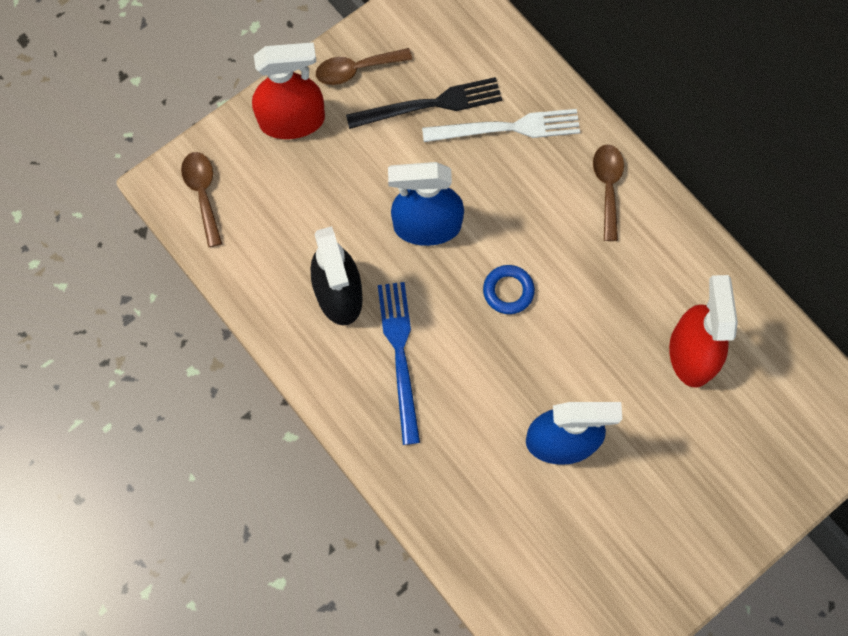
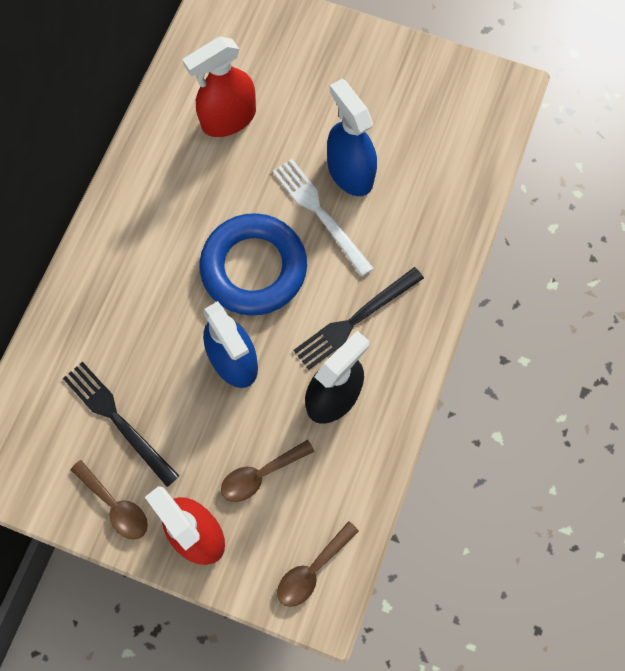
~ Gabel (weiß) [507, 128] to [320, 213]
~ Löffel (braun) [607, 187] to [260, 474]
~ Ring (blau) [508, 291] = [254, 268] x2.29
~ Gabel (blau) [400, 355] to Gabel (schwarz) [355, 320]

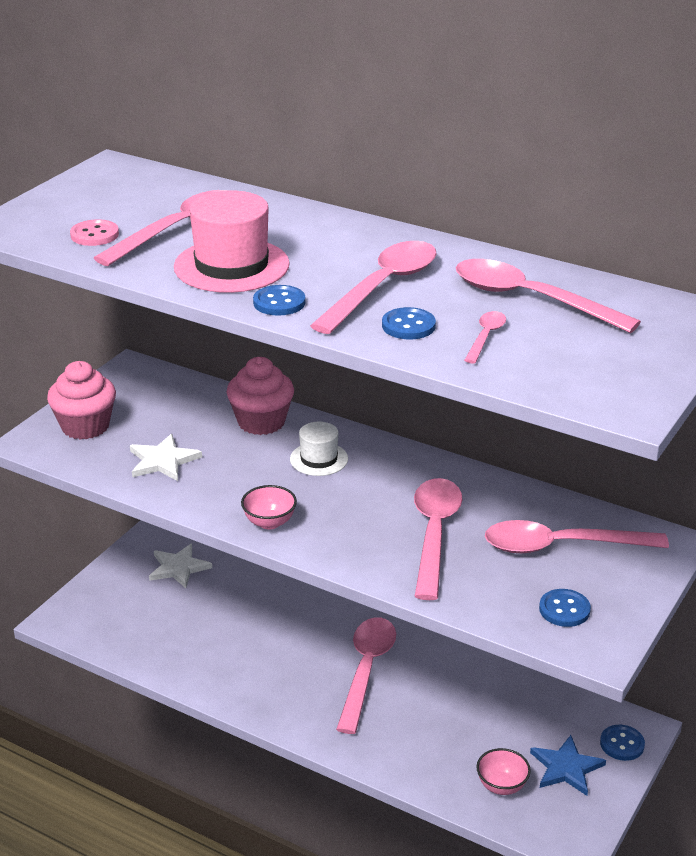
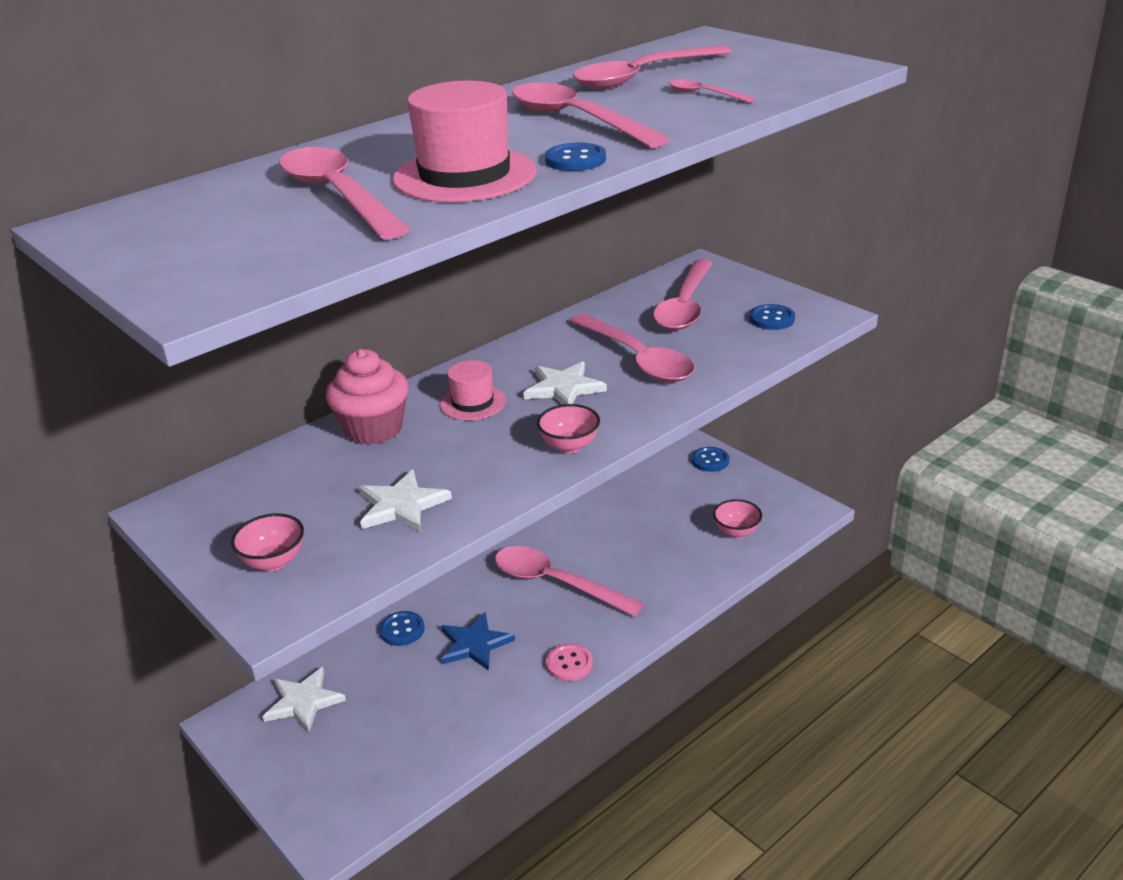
~ Knopf (rosa) [94, 235] to [569, 664]
~ Knopf (blau) [408, 326] to [402, 630]
~ Muffin (rosa) [85, 426] to Schüssel (rosa) [274, 562]
~ Hut (weiß) [319, 459] to Hut (rosa) [473, 403]
~ Löffel (rosa) [434, 534] = [638, 359] 150 degrees counterclockwise
~ Stern (blau) [566, 767] to [474, 644]
+ Stern (weiß) [564, 388]

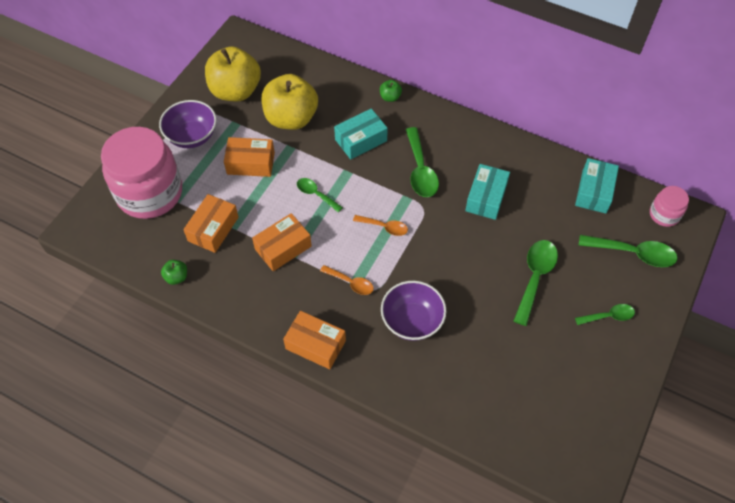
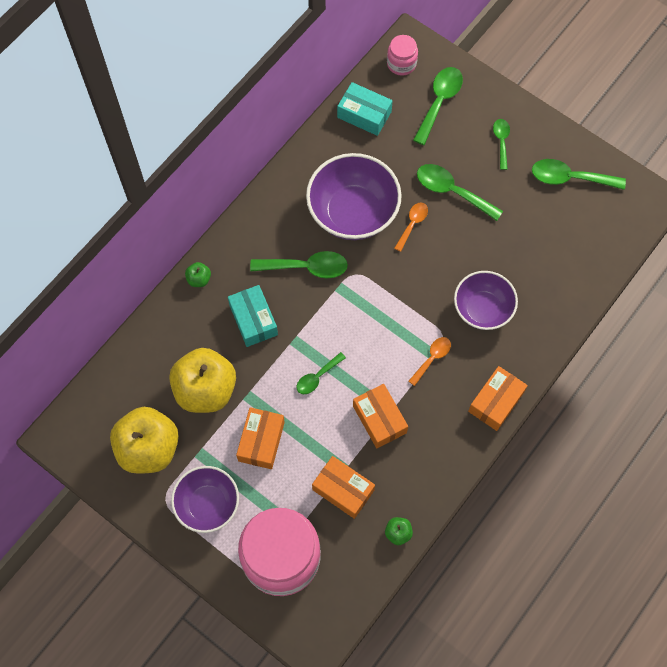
~ Schachtel (türkis) [486, 197] to Schüssel (lila) [353, 212]
~ Löffel (orange) [384, 227] to [412, 224]
+ Löffel (grün) [570, 178]

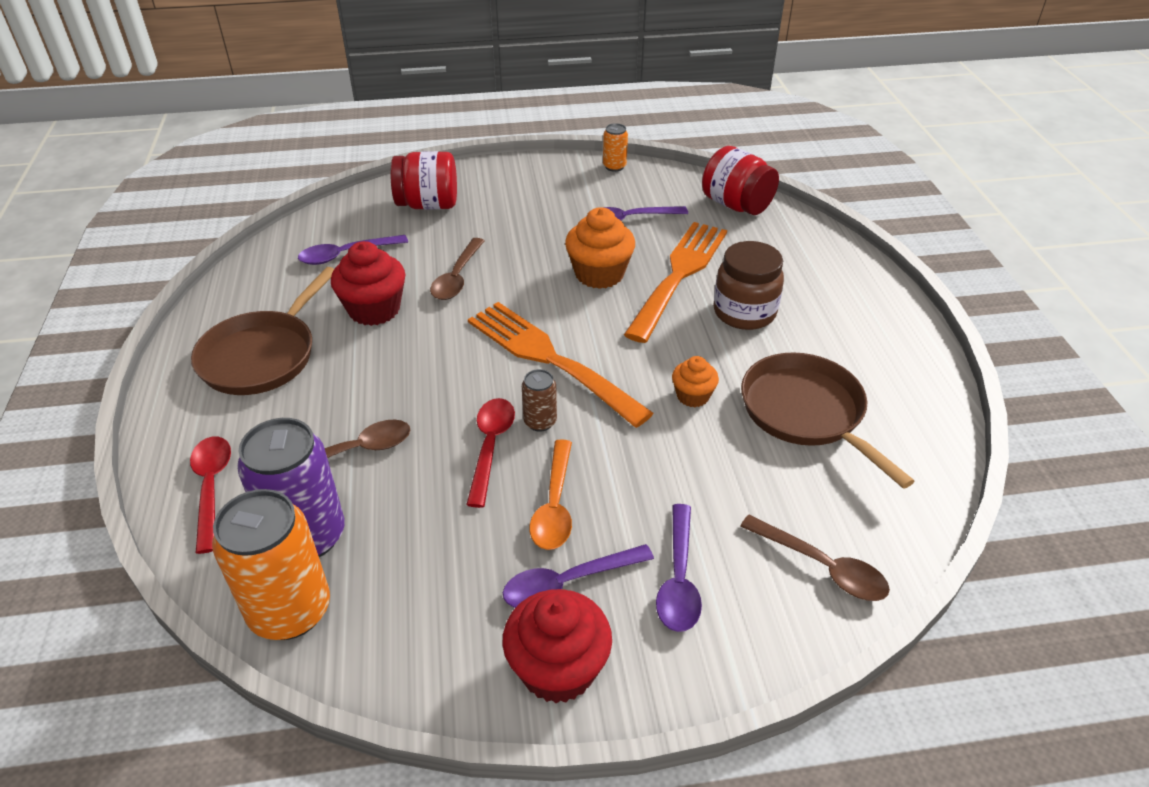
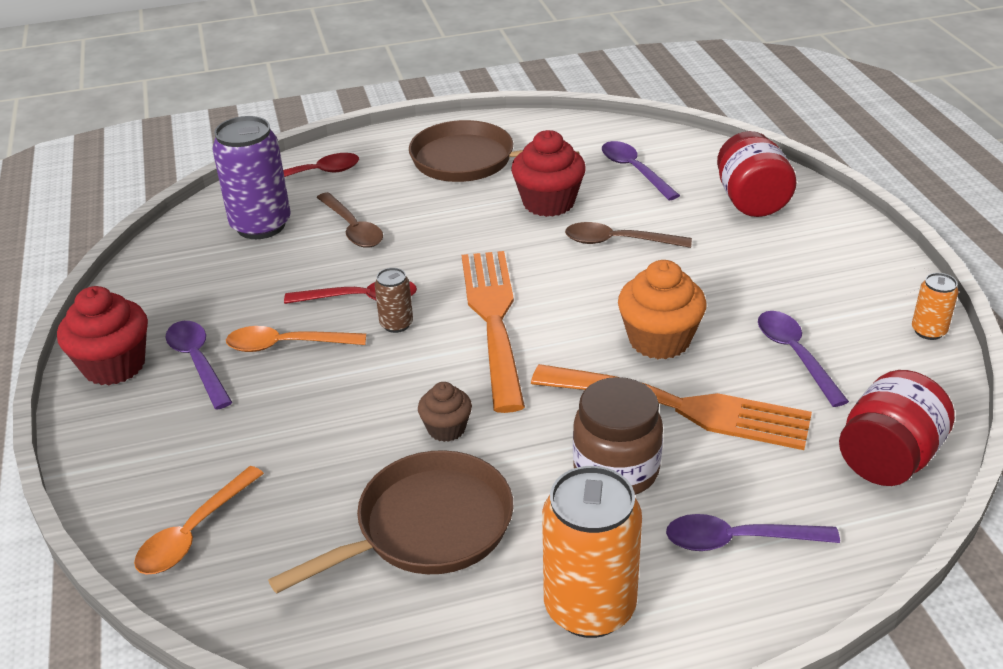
~ Gabel (orange) [549, 359] = [493, 319] 45 degrees counterclockwise
~ Muffin (orange) [692, 396] to Muffin (braun) [446, 428]
~ Dose (orange) [290, 611] to [589, 608]
~ Löffel (lila) [678, 579] to [738, 540]
~ Löffel (braun) [821, 566] to Löffel (orange) [194, 532]

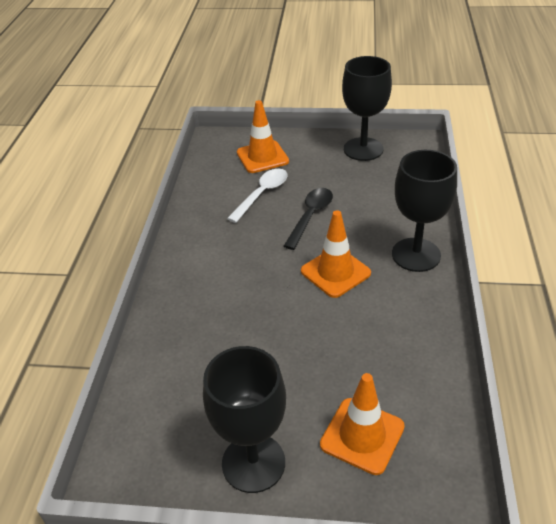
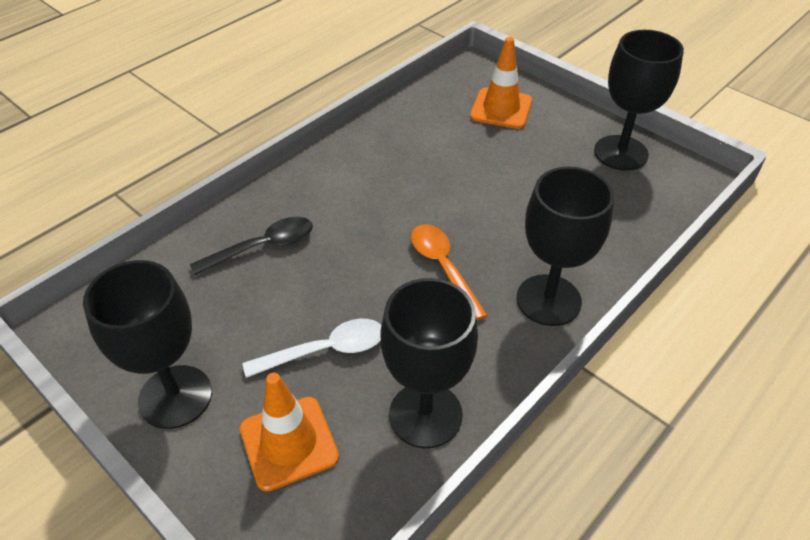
~ Löffel (weiß) [262, 194] to [326, 350]
~ Löffel (schwarz) [310, 216] to [263, 247]
~ Leitkegel (orange) [335, 272] to Löffel (orange) [443, 267]
+ Kelch (schwarz) [425, 415]

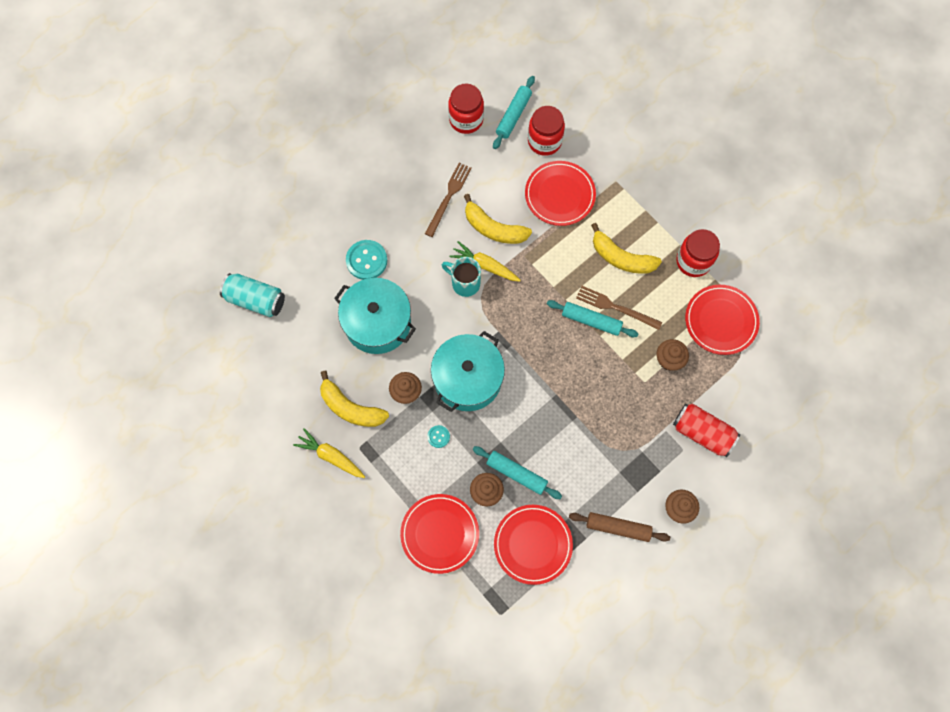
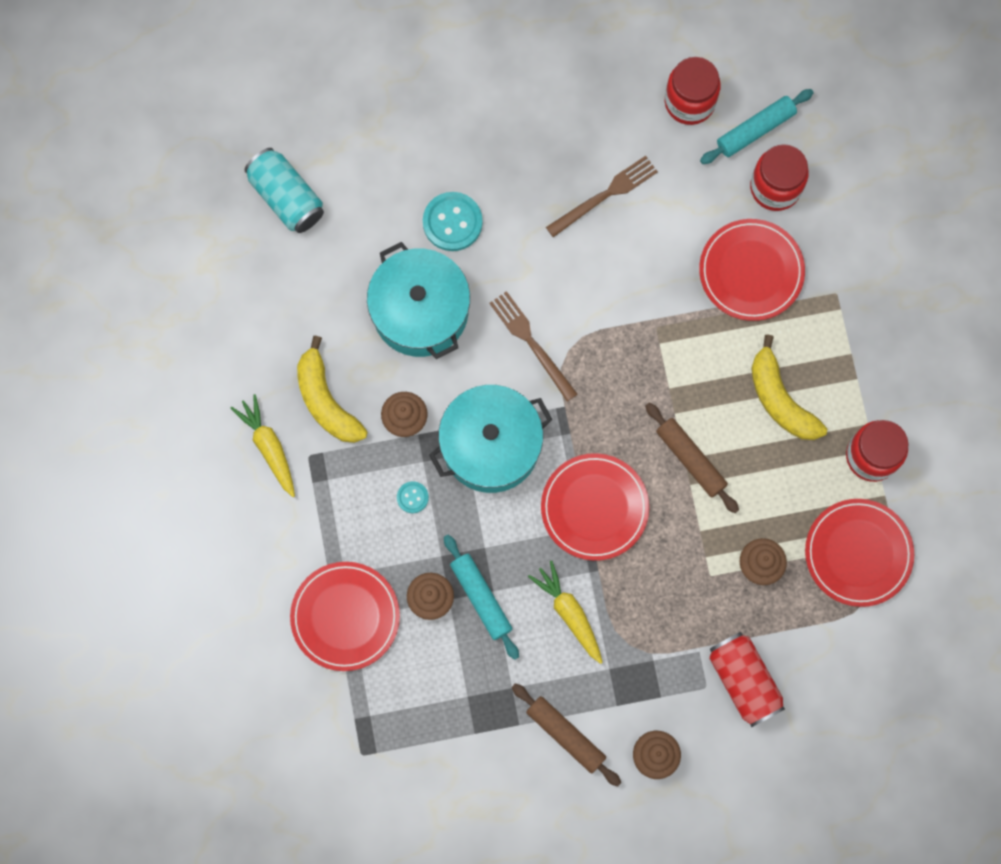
- Banane (gelb) [493, 228]
~ Karotte (gelb) [485, 265] to [569, 613]
- Tasse (türkis) [464, 283]
~ Gabel (braun) [615, 307] to [531, 343]
~ Nudelholz (türkis) [591, 321] to Nudelholz (braun) [690, 459]
~ Teller (rot) [533, 544] to [594, 508]

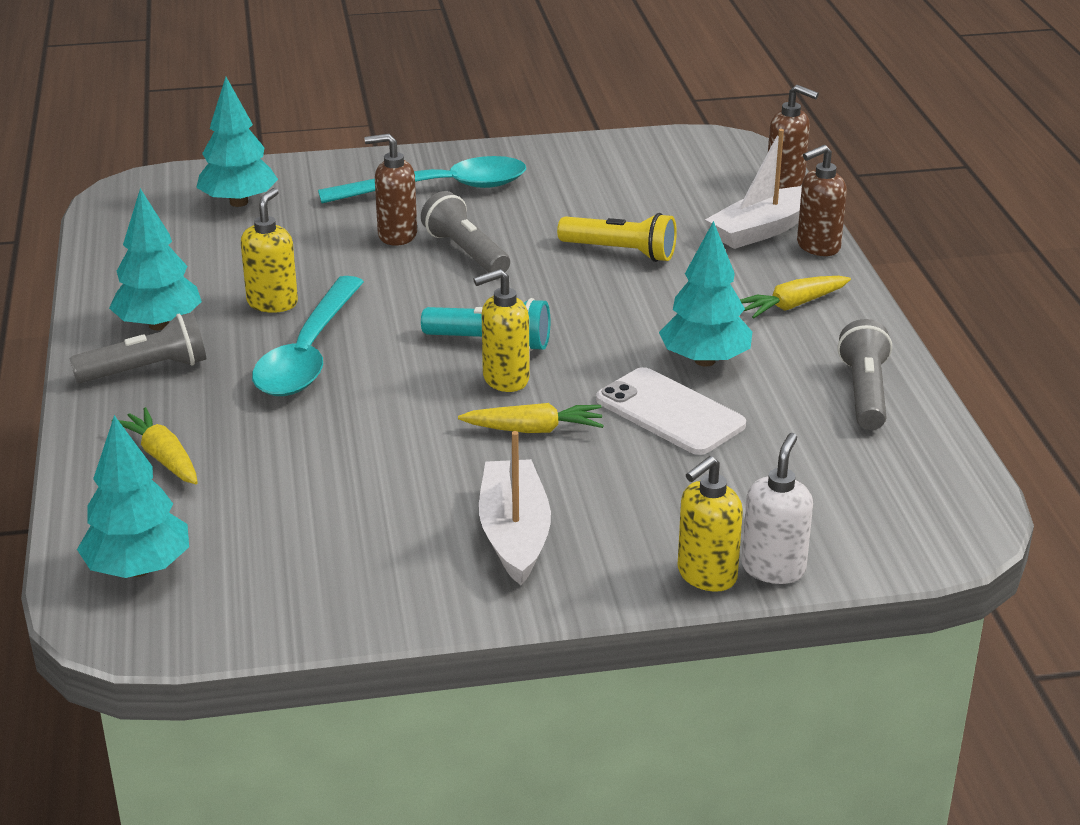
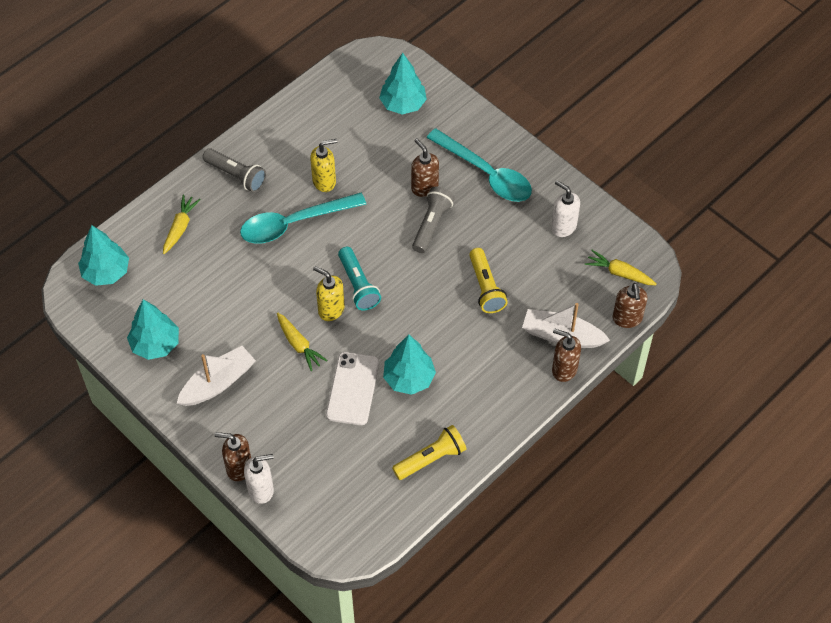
~ Baum (türkis) [159, 325] to [155, 344]
~ Karotte (gelb) [792, 305] to [619, 273]
~ Taschenlampe (grau) [864, 393] to Taschenlampe (gelb) [431, 459]
~ Seifenspender (gelb) [706, 575] to Seifenspender (braun) [239, 468]
+ Seifenspender (weiß) [563, 226]

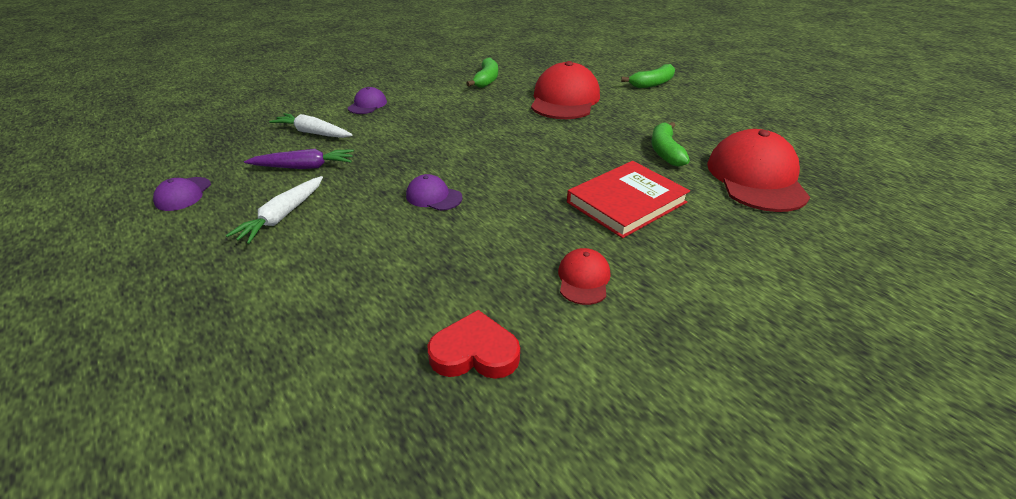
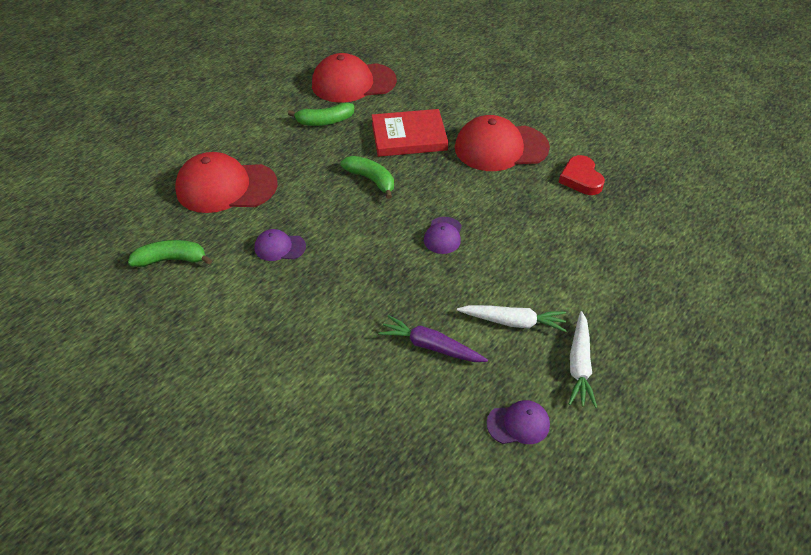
~ Banane (grün) [652, 84] to [371, 180]
~ Kappe (lila) [367, 105] to [279, 247]
~ Karotte (weiß) [313, 133] to [579, 365]
~ Karotte (lila) [304, 167] = [431, 346] 45 degrees counterclockwise
~ Buch (rot) [626, 202] = [409, 136] 45 degrees counterclockwise
~ Kappe (rot) [583, 279] = [500, 148] x2.12

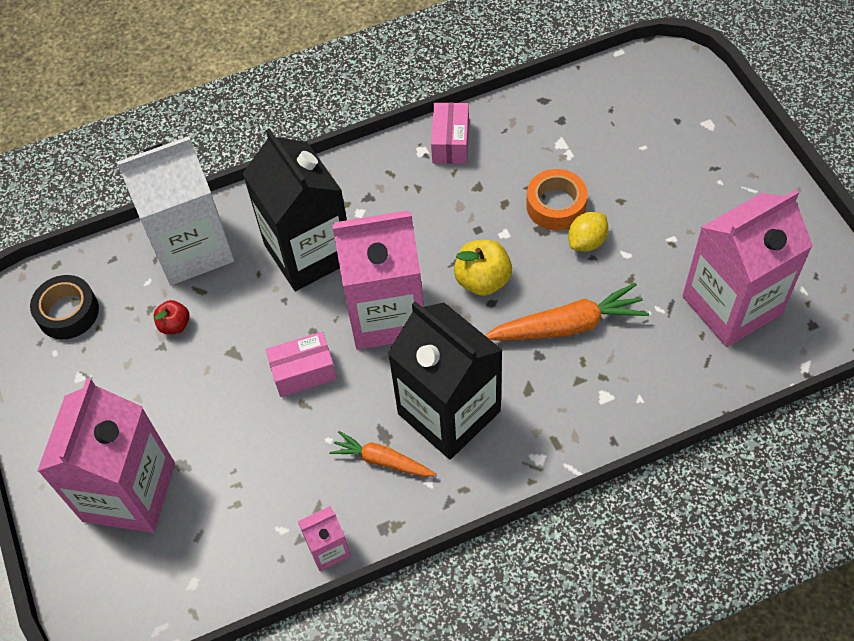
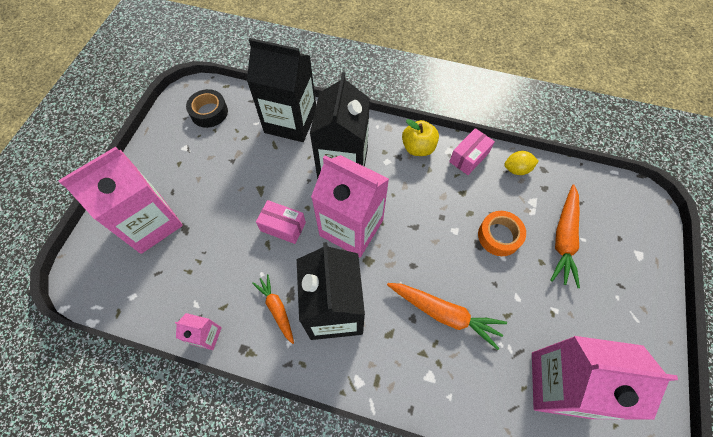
~ Getränkekarton (weiß) [192, 248] to Getränkekarton (schwarz) [290, 121]
~ Zitrone (gelb) [587, 242] to [517, 169]
~ Apfel (gelb) [482, 280] to [418, 148]
- Apfel (rot) [175, 325]
+ Karotte (orange) [563, 239]

